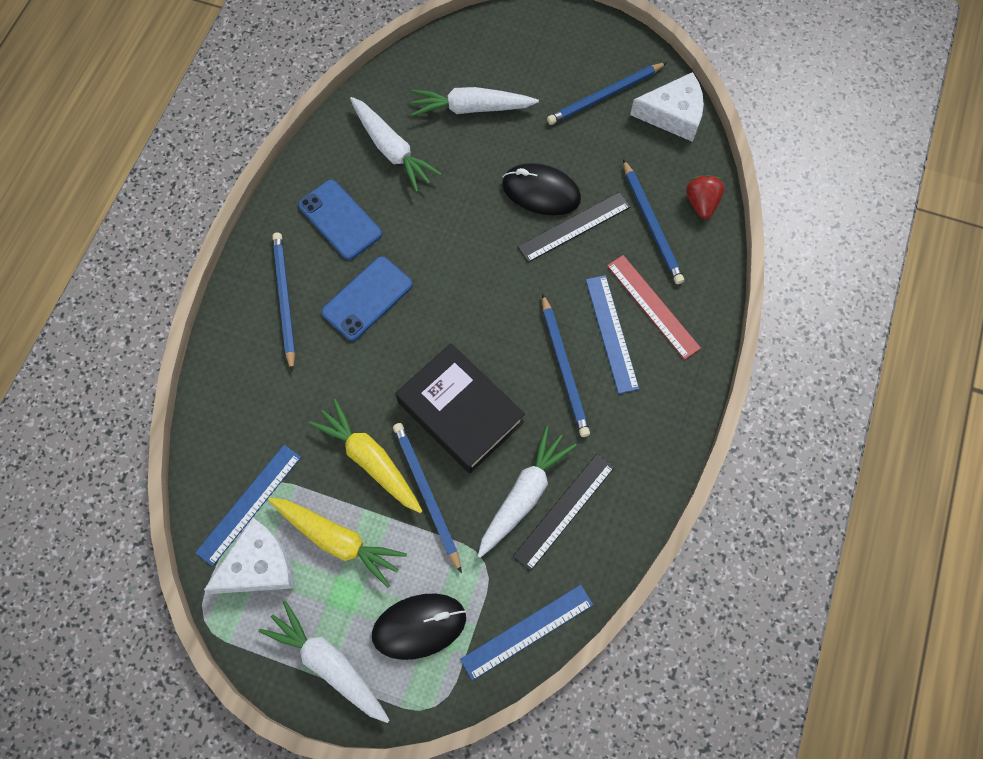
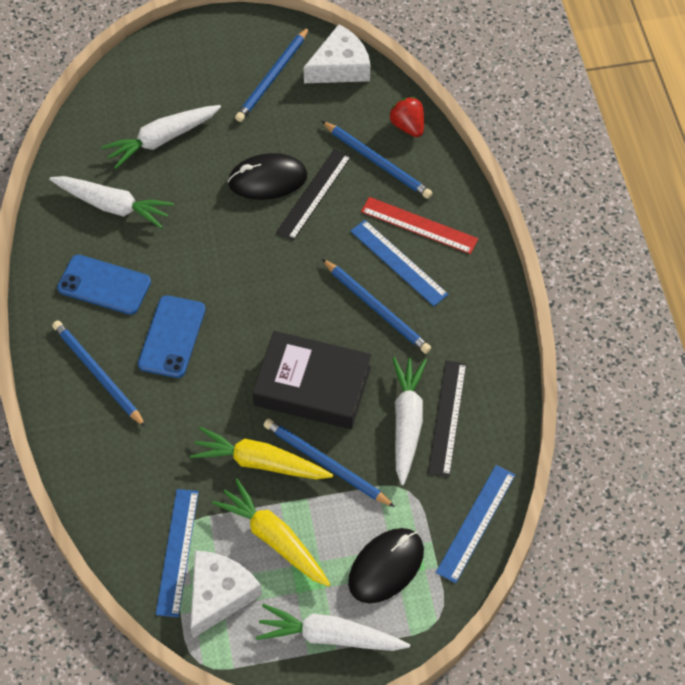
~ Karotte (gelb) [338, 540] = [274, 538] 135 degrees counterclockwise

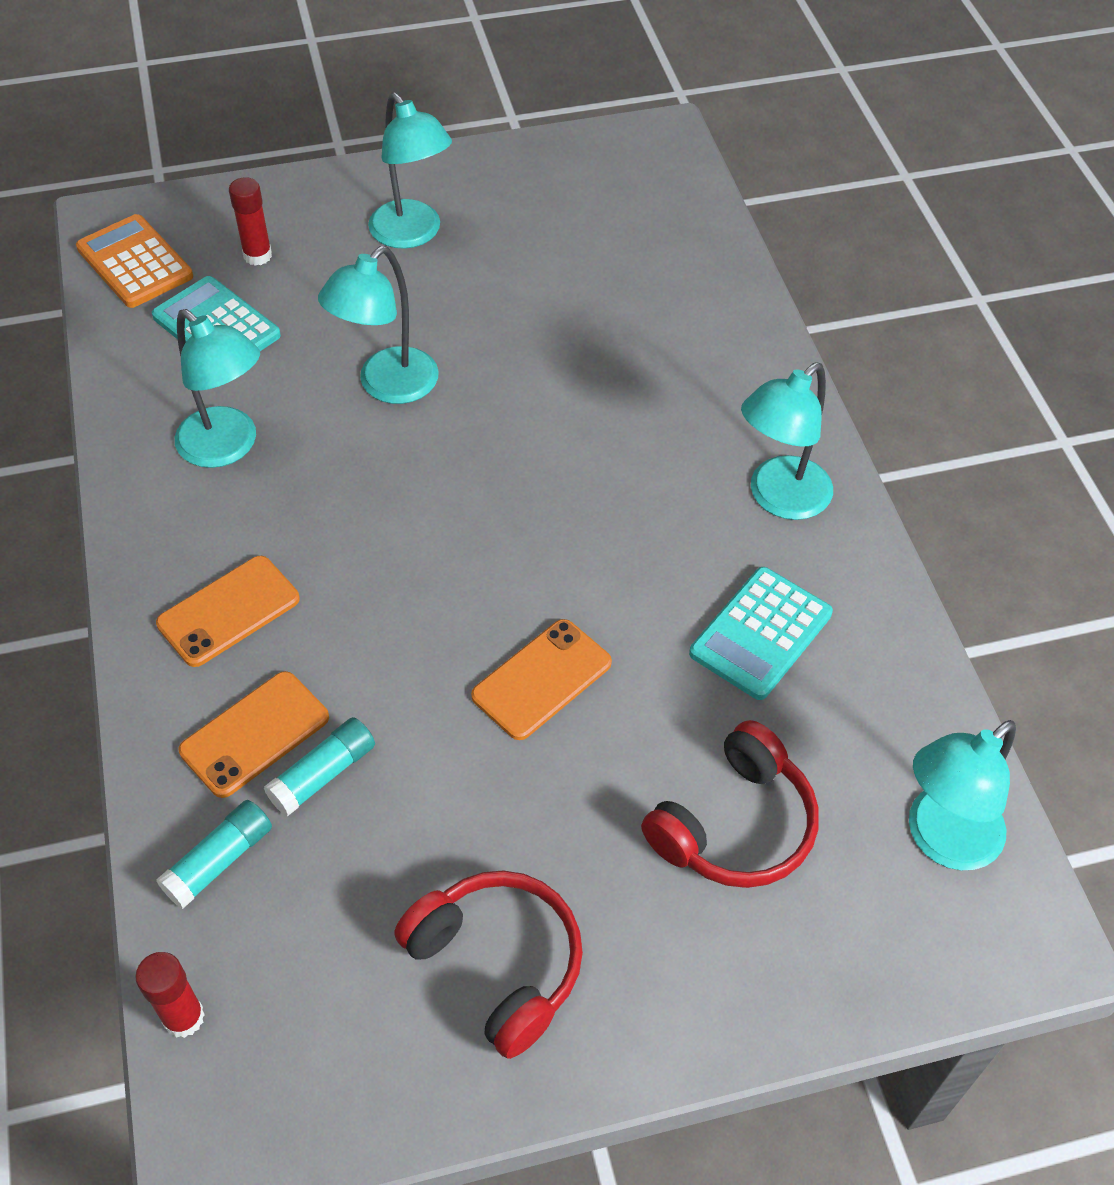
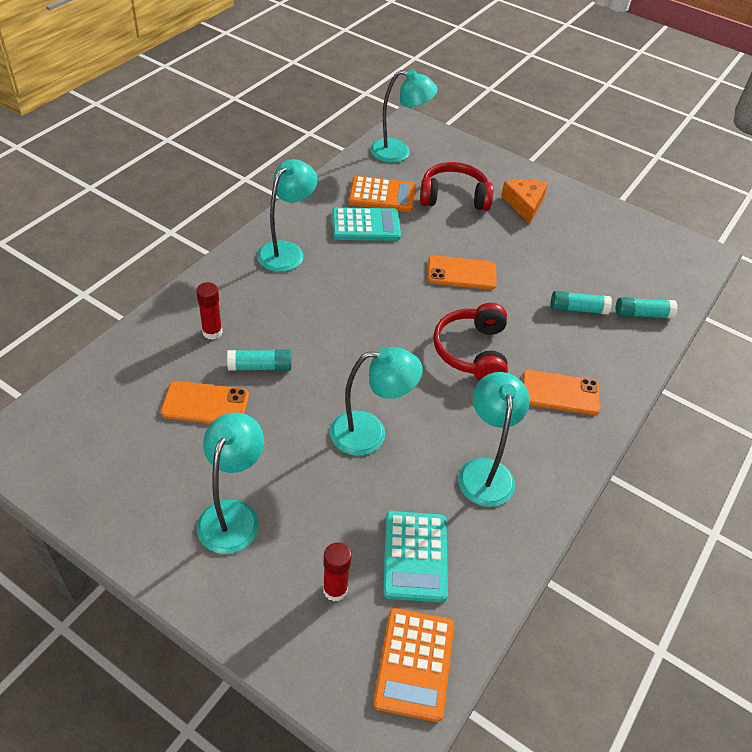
~ Lampe (türkis) [779, 499] = [286, 251] 60 degrees counterclockwise
~ Handy (orange) [255, 734] to [205, 404]
~ Kopfhörer (rot) [498, 964] to [472, 351]
~ Klebestift (rot) [184, 1017] to [212, 332]
+ Taschenrechner (orange) [382, 195]
+ Käse (orange) [524, 204]
+ Klebestift (türkis) [260, 367]

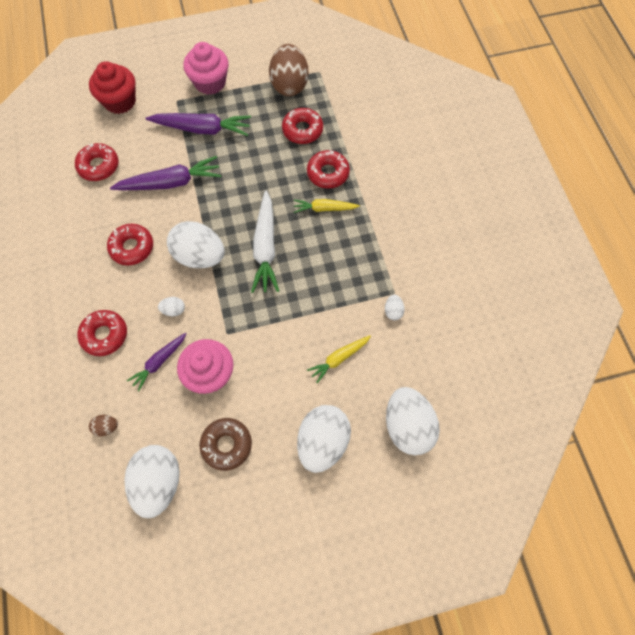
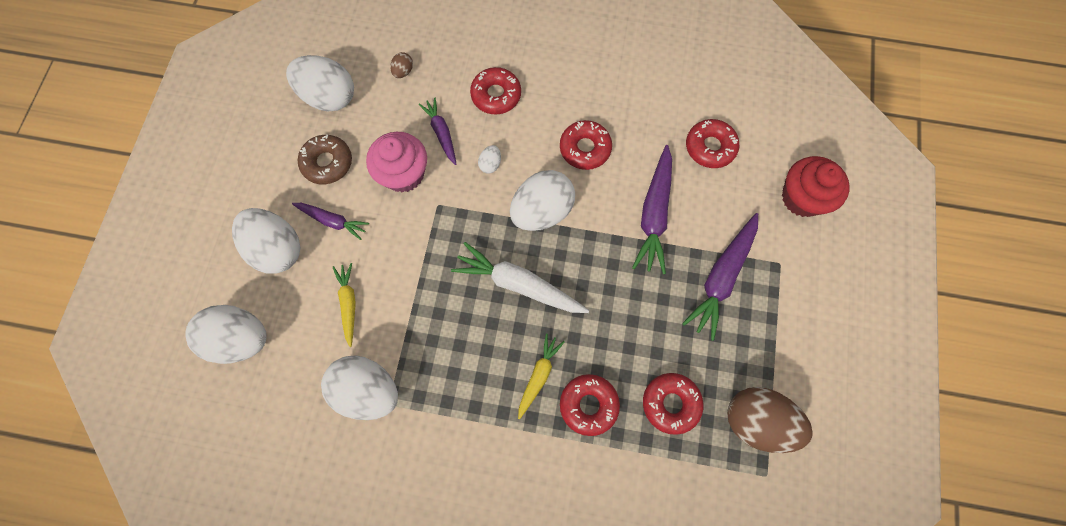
- Muffin (rosa) [210, 82]
~ Ei (weiß) [393, 311] = [368, 390] x2.35
+ Karotte (lila) [333, 221]

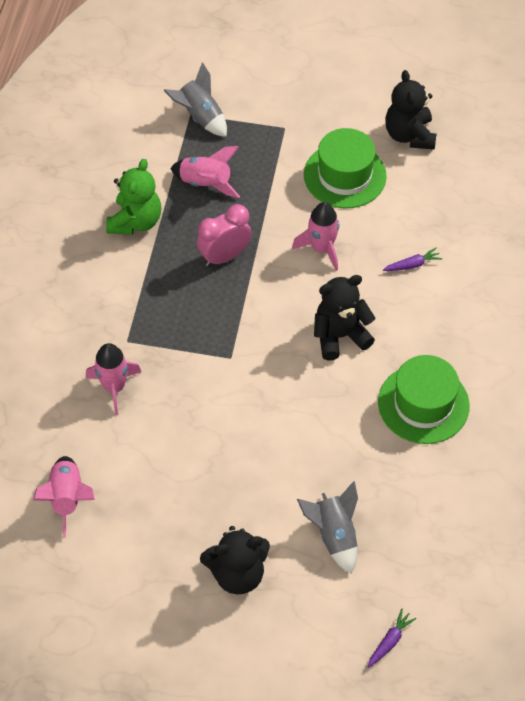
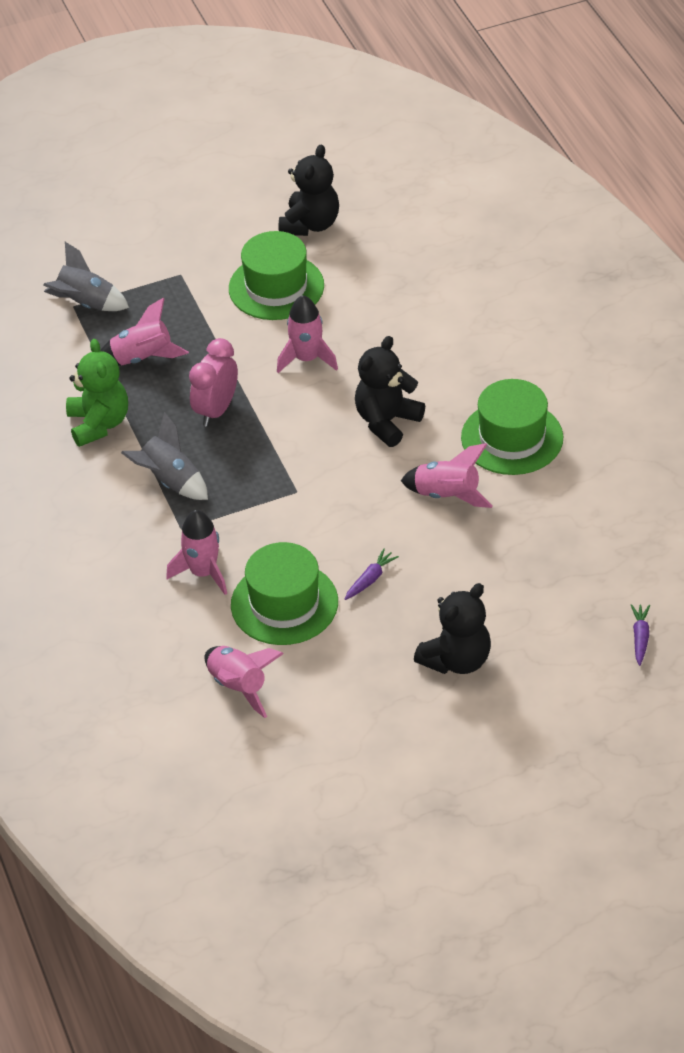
~ Teddybär (schwarz) [409, 135] = [310, 224] 120 degrees counterclockwise
~ Karotte (lila) [412, 265] to [370, 579]
~ Rakete (grau) [334, 535] to [170, 481]
+ Rakete (rosa) [447, 495]
+ Hut (grün) [284, 603]

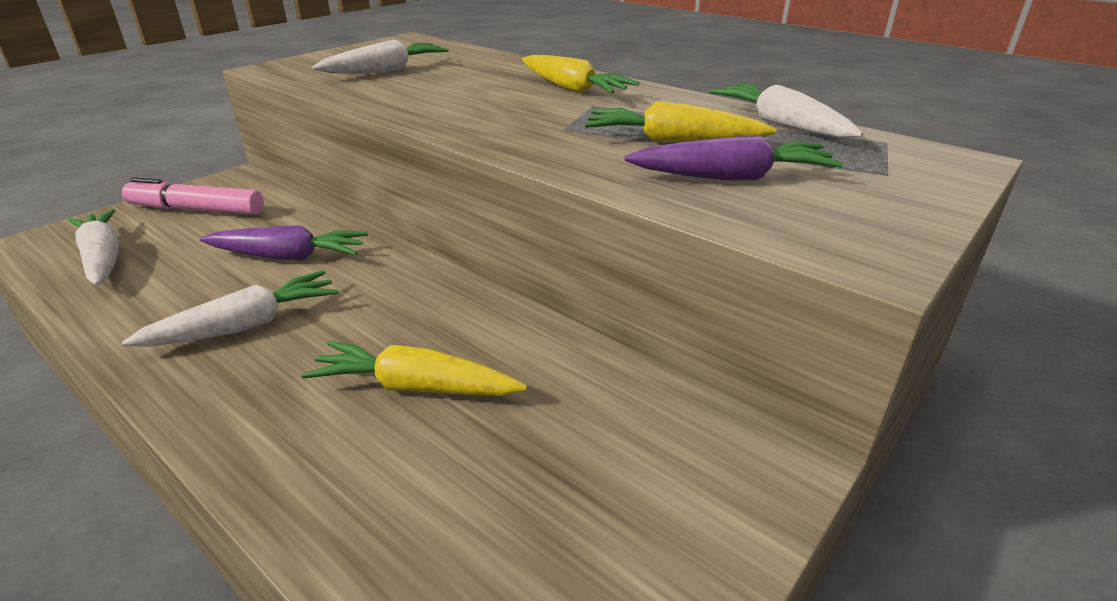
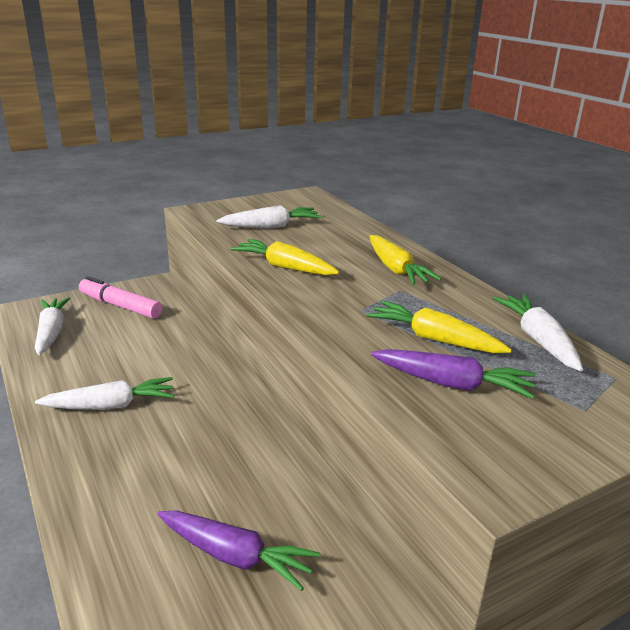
~ Karotte (lila) [289, 256] to [236, 556]
~ Karotte (gelb) [414, 387] to [284, 267]

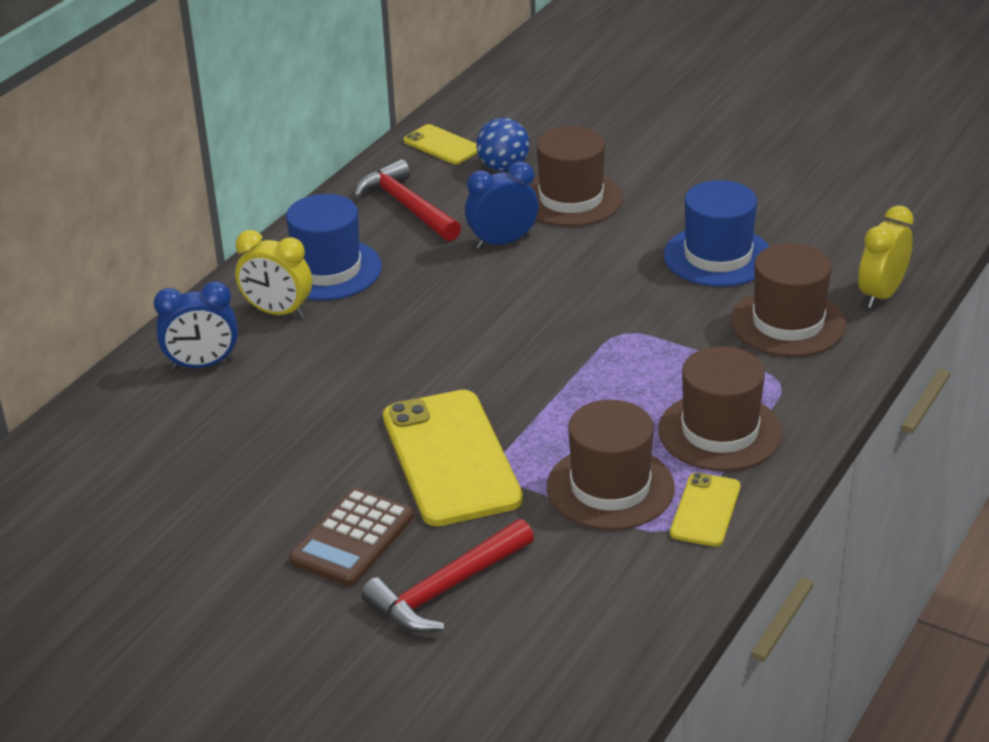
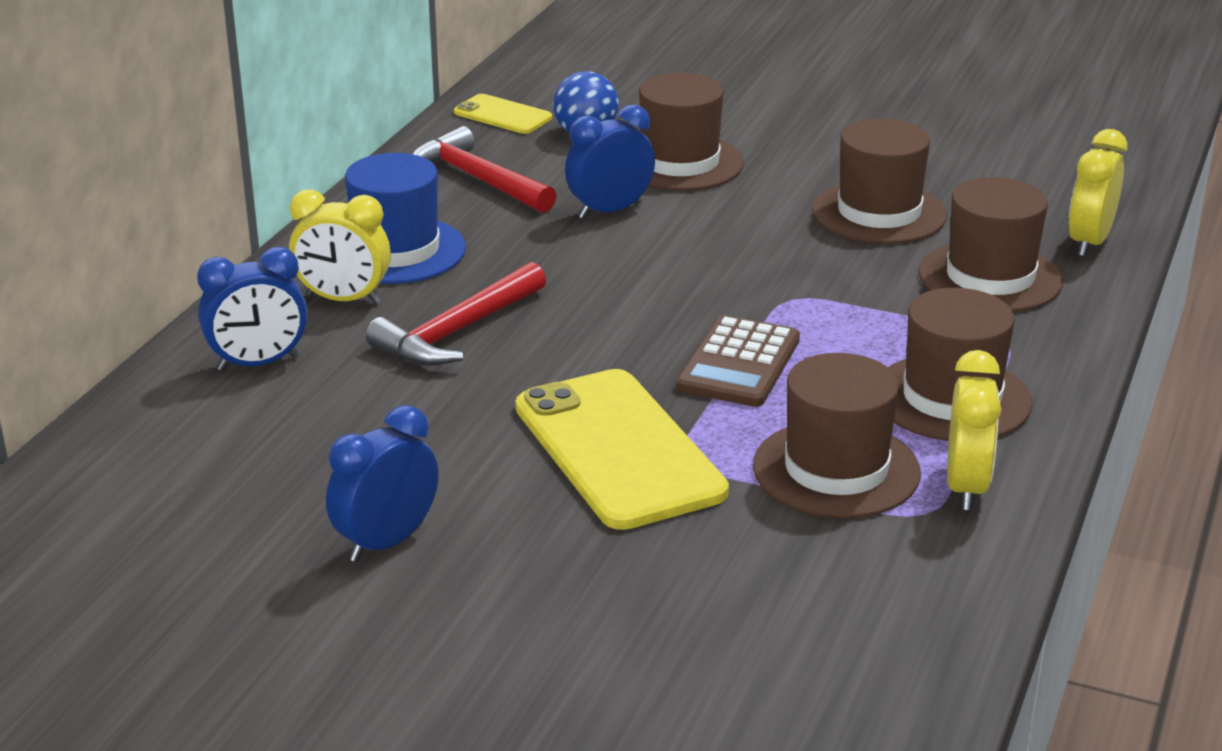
~ Hut (blau) [718, 256] to Hut (braun) [879, 213]
~ Handy (gelb) [705, 510] to Wecker (gelb) [966, 487]
~ Taschenrechner (braun) [353, 538] to [739, 363]
~ Hammer (rot) [446, 589] to [457, 332]
+ Wecker (blau) [386, 542]

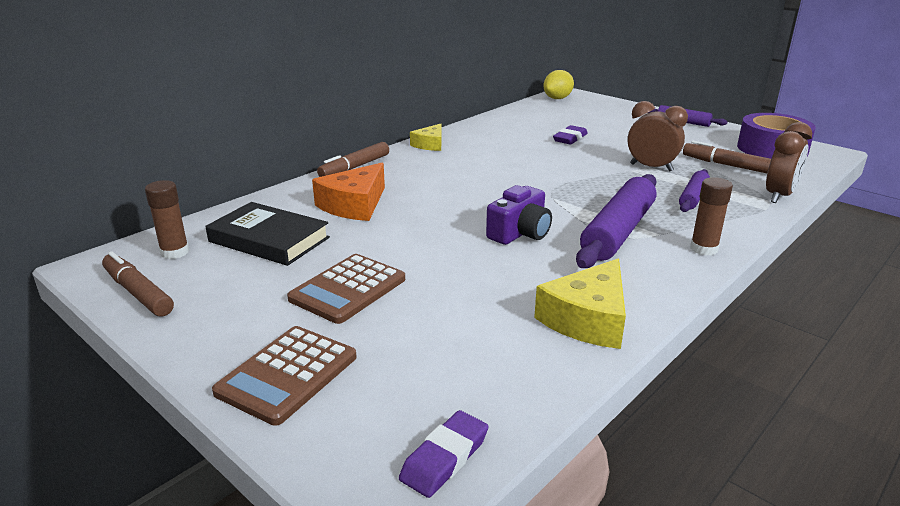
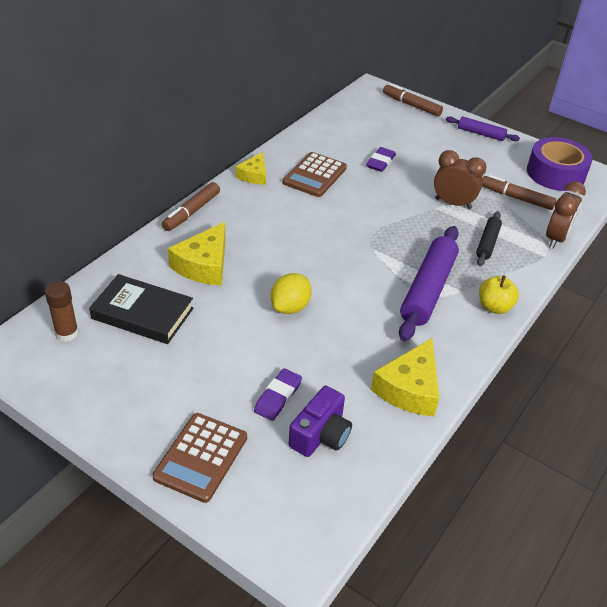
~ Zitrone (gelb) [557, 98] to [290, 307]
~ Käse (orange) [354, 205] to Käse (gelb) [204, 265]
~ Nudelholz (lila) [693, 197] to Nudelholz (schwarz) [487, 243]
~ Klebestift (braun) [704, 249] to Apfel (gelb) [494, 307]
~ Kamera (lila) [520, 233] to [320, 435]
~ Filzstift (braun) [138, 293] to [411, 105]
~ Taschenrechner (braun) [348, 289] to [315, 175]
~ Radiergummi (lila) [444, 458] to [278, 397]

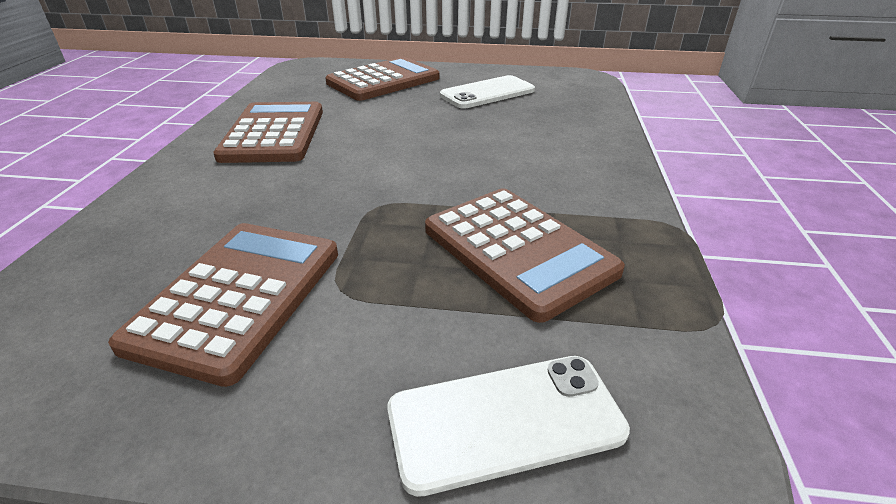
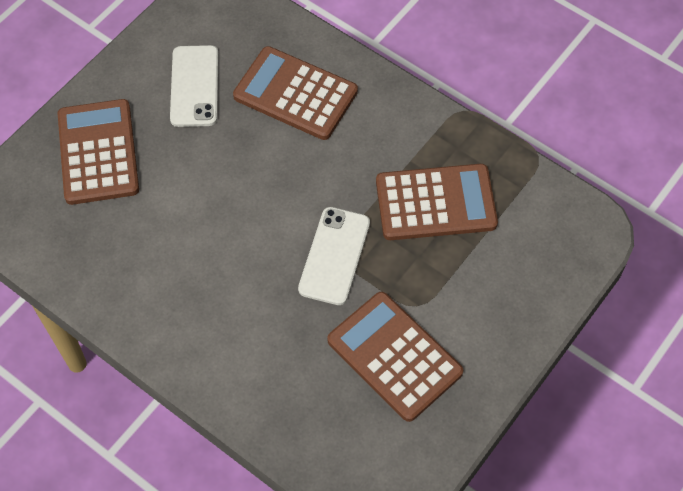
~ Taschenrechner (braun) [274, 133] to [295, 94]
~ Handy (weiß) [505, 421] to [334, 256]

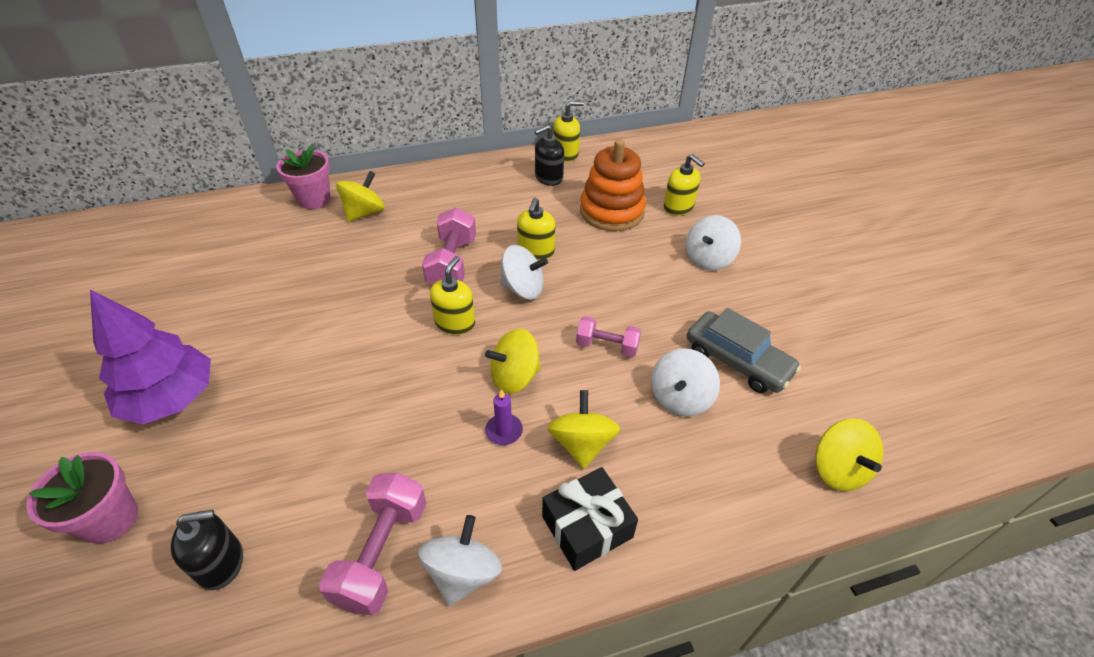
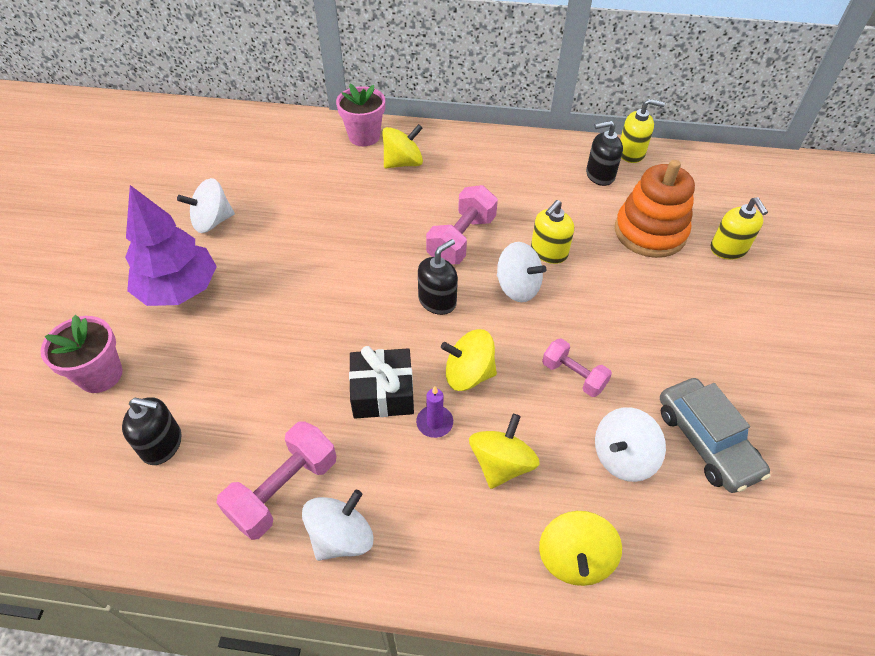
~ Kreisel (weiß) [708, 259] to [212, 222]
~ Seifenspender (gelb) [455, 323] to Seifenspender (schwarz) [437, 301]
~ Kreisel (gelb) [838, 469] to [574, 558]
~ Geschenk (schwarz) [587, 527] to [382, 393]

